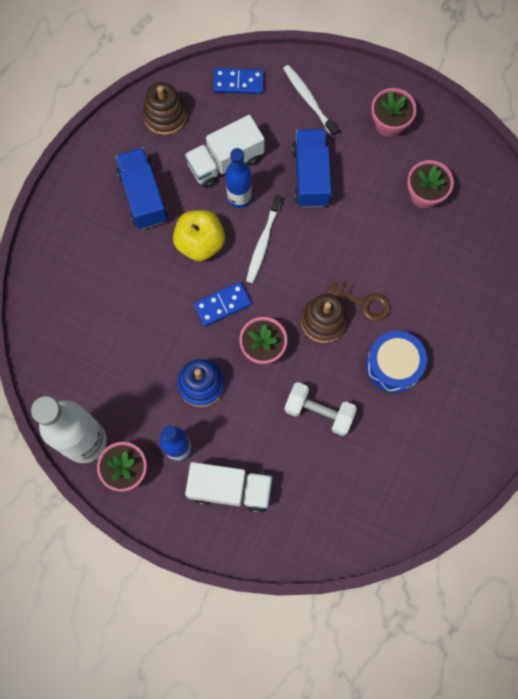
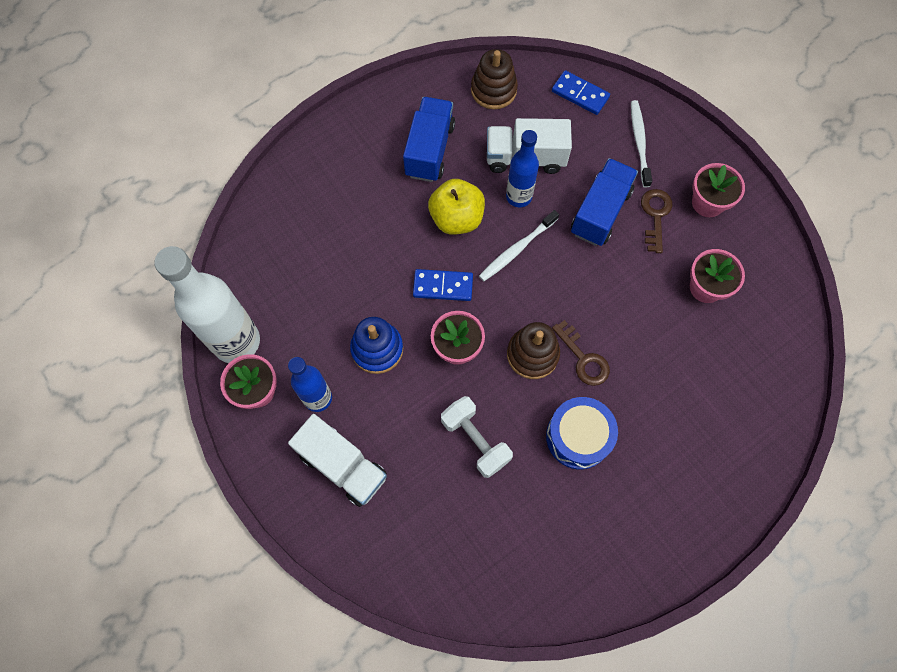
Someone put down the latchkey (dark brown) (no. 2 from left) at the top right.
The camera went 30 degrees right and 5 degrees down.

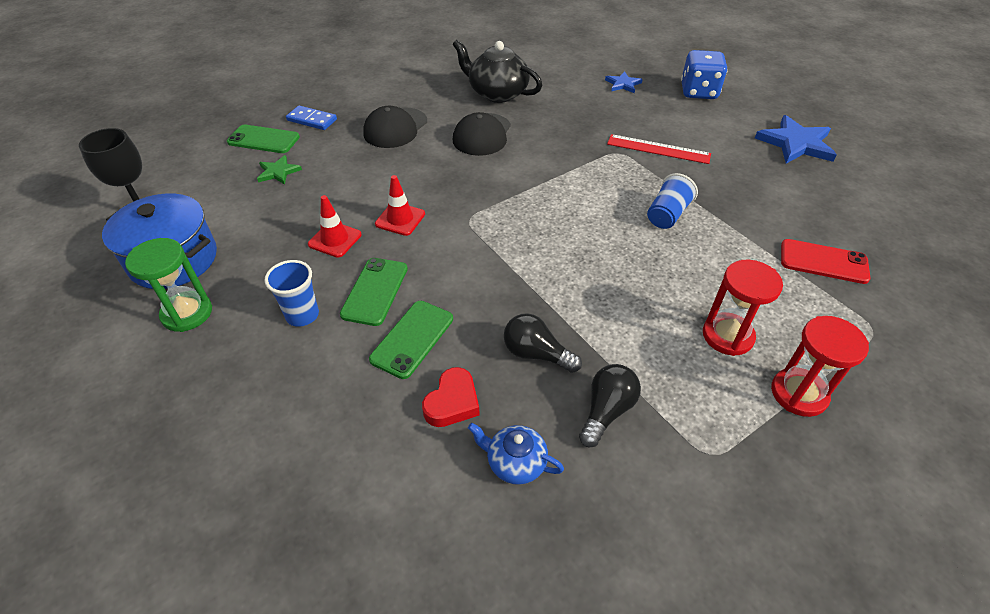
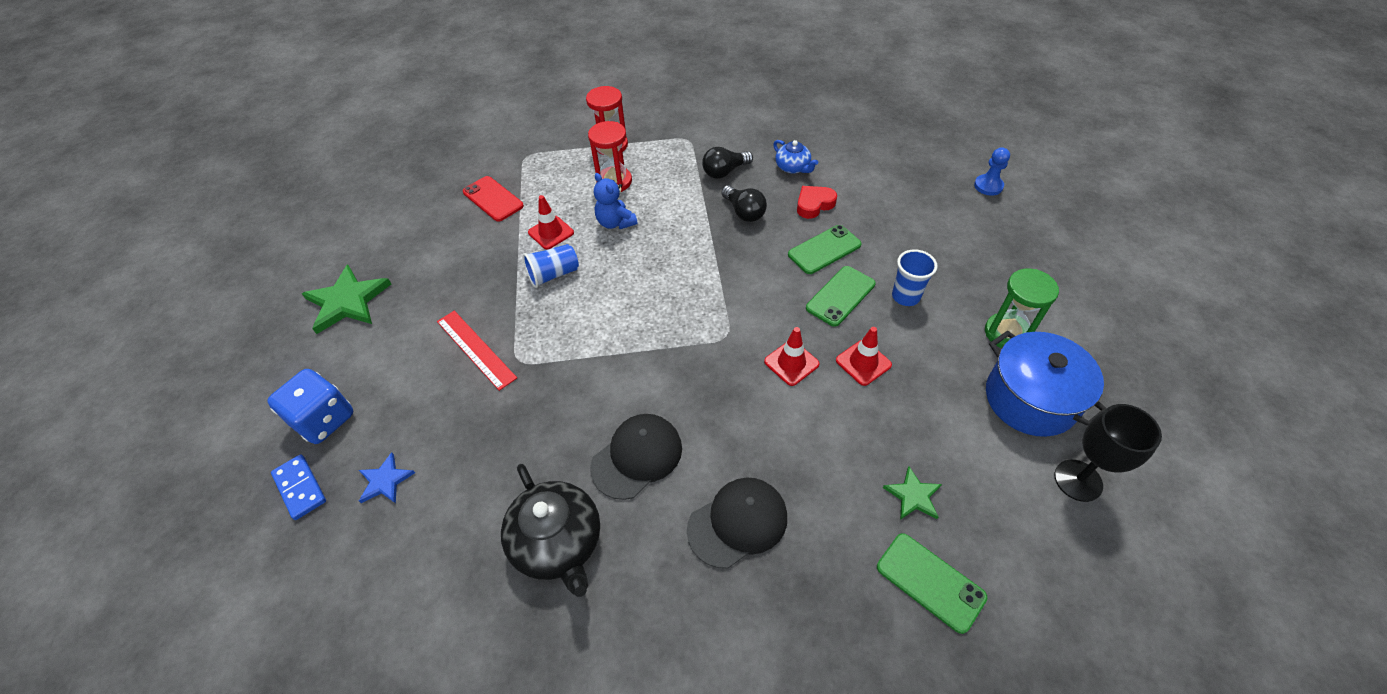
Someone carried the domino tile (royal blue) from the top left to the bottom left.
Someone repainted the five-pointed star (royal blue) (no. 2 from left) at the top right, which became the five-pointed star (leaf-green) (no. 1 from left) at the middle left.
Someone put down the pawn (royal blue) at the top right.
Someone put down the teddy (royal blue) at the top centre.
Someone put down the safety cone (crimson) (no. 1 from left) at the top centre.
The camera went 150 degrees left and 5 degrees up.

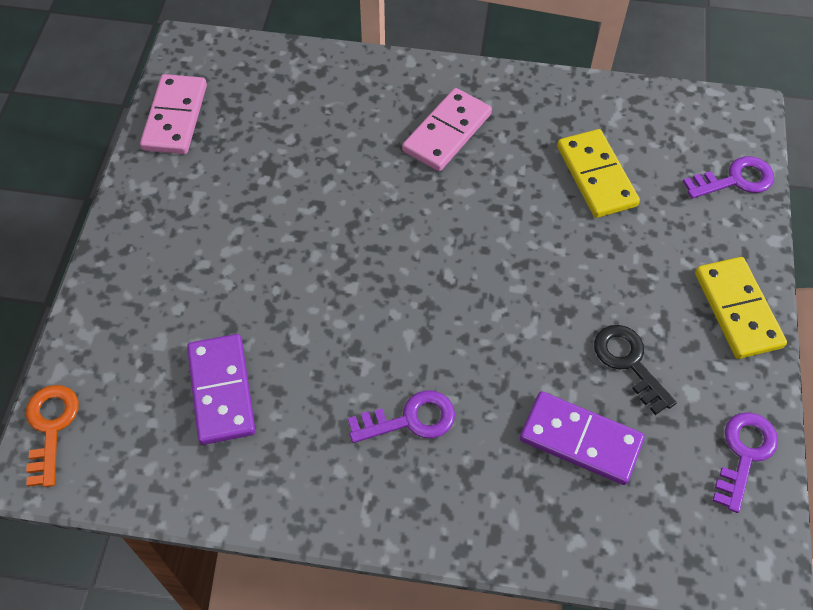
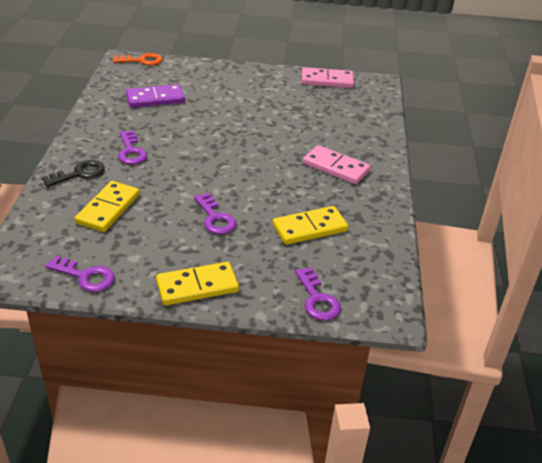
Someone carried the latchkey (ebony) from the middle right to the middle left.
Someone repainted the domino tile (purple) (no. 2 from left) at the bottom right, which became the domino tile (yellow) (no. 1 from left) at the middle left.
Someone put down the latchkey (purple) (no. 3 from left) at the centre.
The camera went 85 degrees right and 20 degrees down.

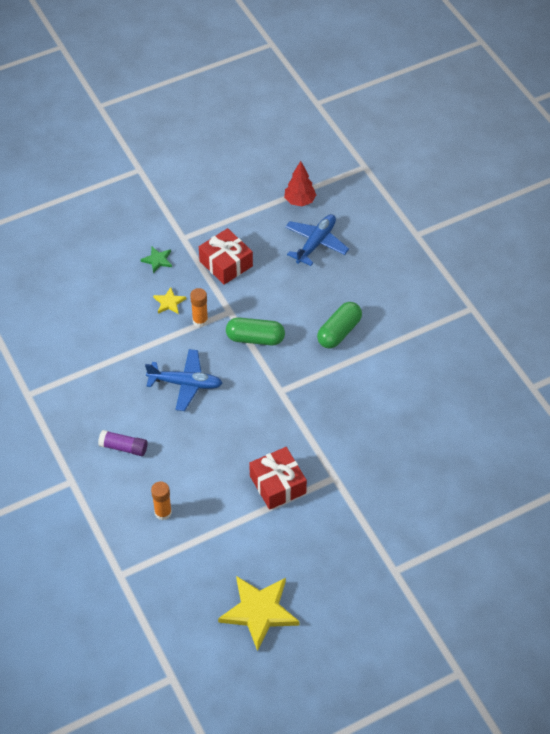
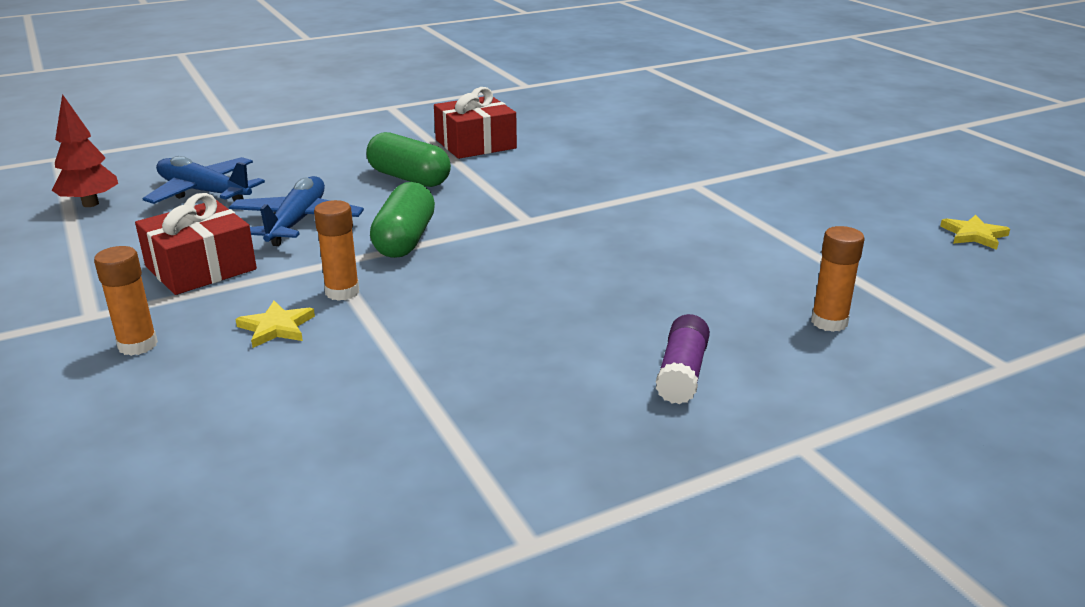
Someone swapped the five-pointed star (leaf-green) at the middle left for the glue stick (orange) (no. 1 from left) at the middle left.
Someone carried the toy plane (royal blue) (no. 1 from left in the first image) from the centre to the middle left.
Someone carried the wrapped gift (crimson) (no. 2 from left) from the centre to the top centre.
Someone scaled the five-pointed star (yellow) (no. 2 from left) at the bottom centre by 0.47.
The camera went 90 degrees left and 25 degrees down.

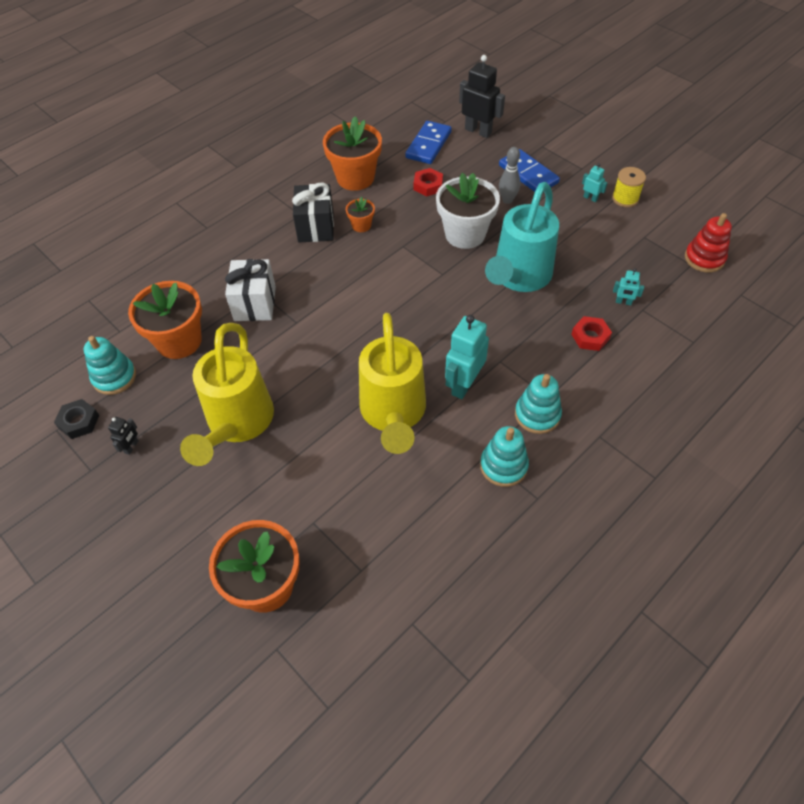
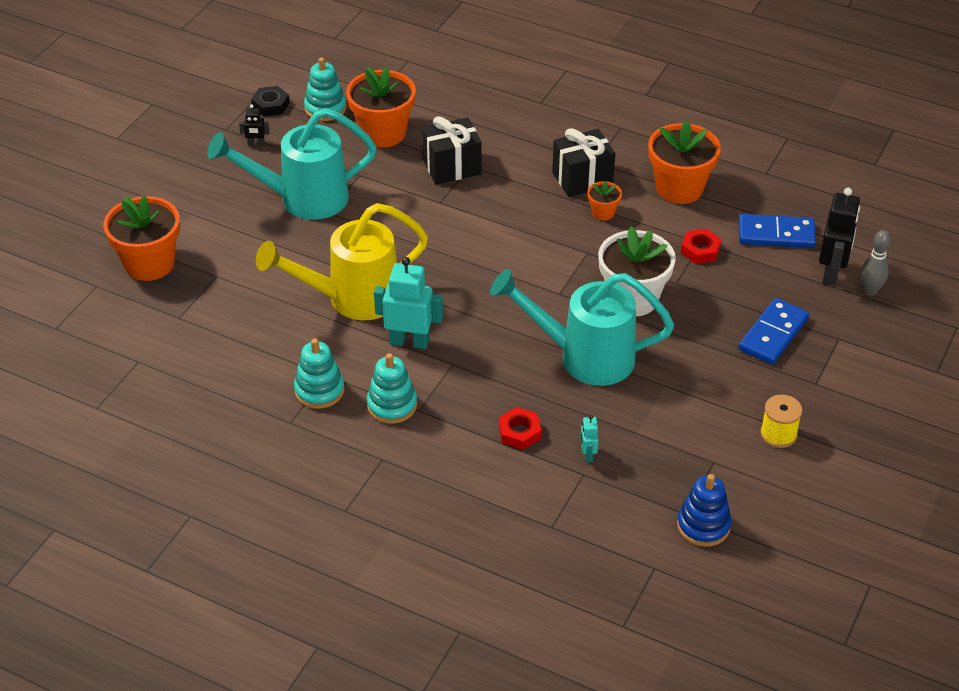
Someone carried the skittle (gray) from the top centre to the middle right.
Someone took away the toy robot (turquoise) (no. 2 from left) at the top right.
Someone repainted the ring stacker (crimson) at the top right, which became the ring stacker (royal blue) at the bottom right.
Someone repainted the wrapped gift (pure white) at the middle left, which became the wrapped gift (ebony) (no. 1 from left) at the top centre.
Someone repainted the watering can (yellow) (no. 1 from left) at the middle left, which became the watering can (turquoise) (no. 1 from left) at the top left.
The camera went 70 degrees right and 10 degrees down.

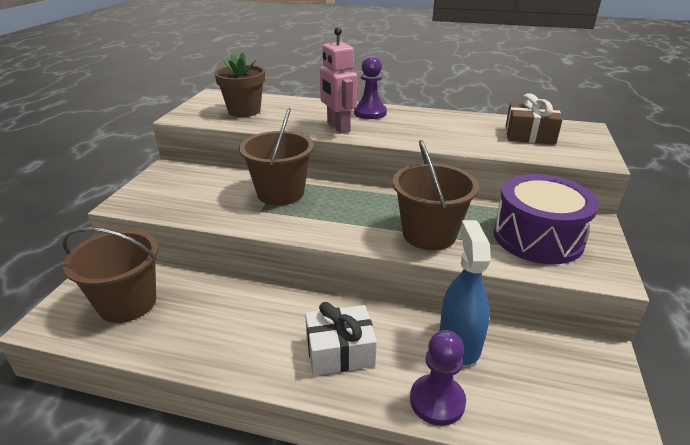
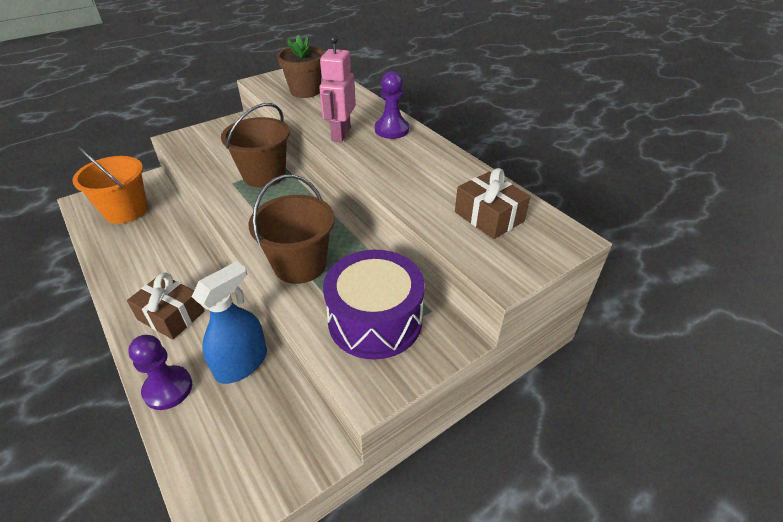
Someone repainted the bucket (dark brown) (no. 1 from left) at the middle left, which became the bucket (orange) at the middle left.
Someone repainted the wrapped gift (pure white) at the bottom centre, which became the wrapped gift (dark brown) (no. 1 from left) at the middle left.
The camera went 40 degrees right and 10 degrees up.

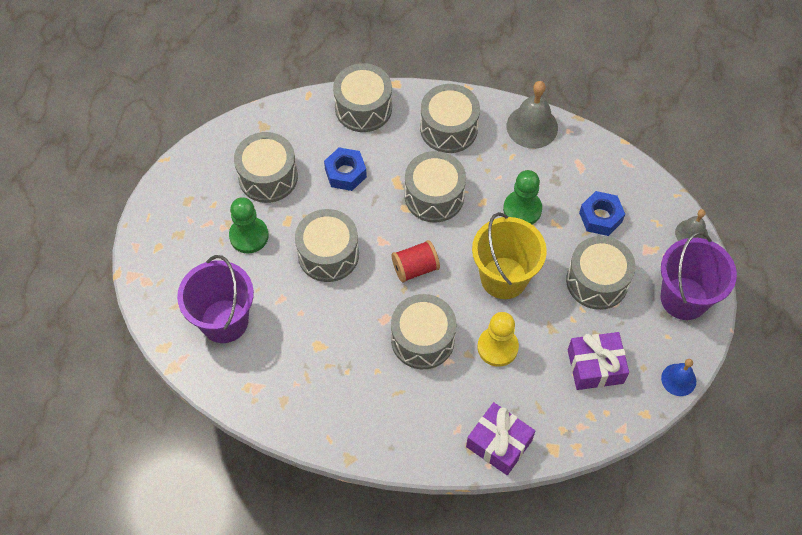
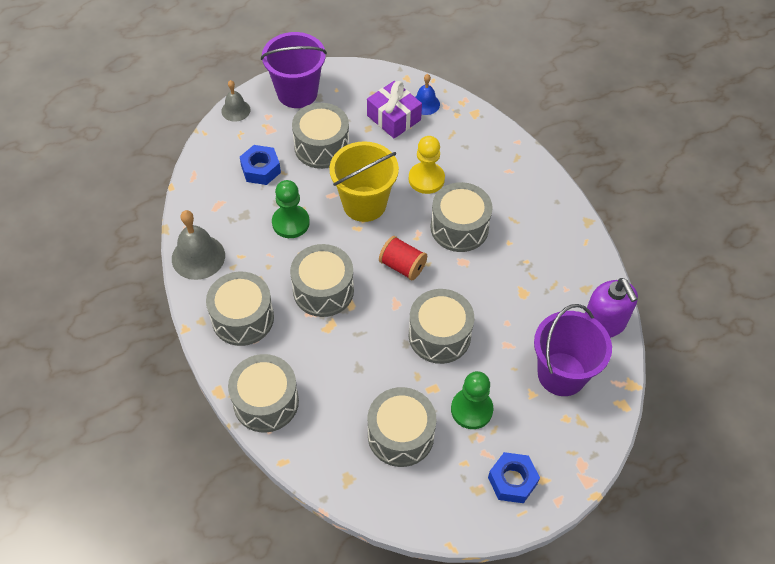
Someone carried the hexagon nut (royal blue) (no. 1 from left in the first image) from the top centre to the bottom centre.
Someone carried the hand bell (royal blue) from the bottom right to the top centre.
Someone took away the wrapped gift (purple) (no. 1 from left) at the bottom centre.
Someone put down the soap dispenser (purple) at the middle right.
The camera went 125 degrees left and 5 degrees down.

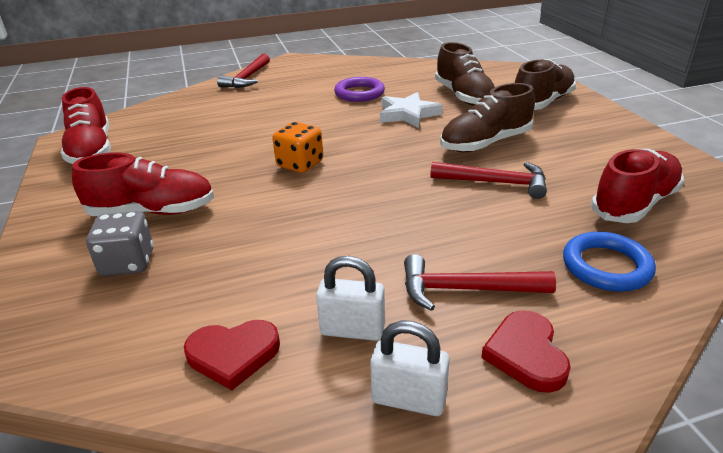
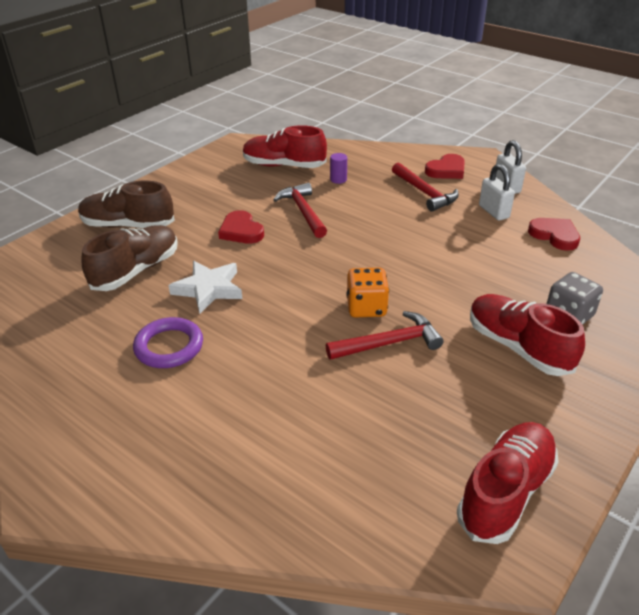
Someone carried the carpenter's hammer (crimson) (no. 1 from left in the first image) from the top centre to the centre.
Someone swapped the lace-up shoe (dark brown) (no. 2 from left) at the top right for the love heart (crimson) (no. 1 from left) at the centre.
Someone took away the ring (royal blue) at the middle right.
Someone put down the cylinder (purple) at the top centre.
The camera went 125 degrees left and 5 degrees up.

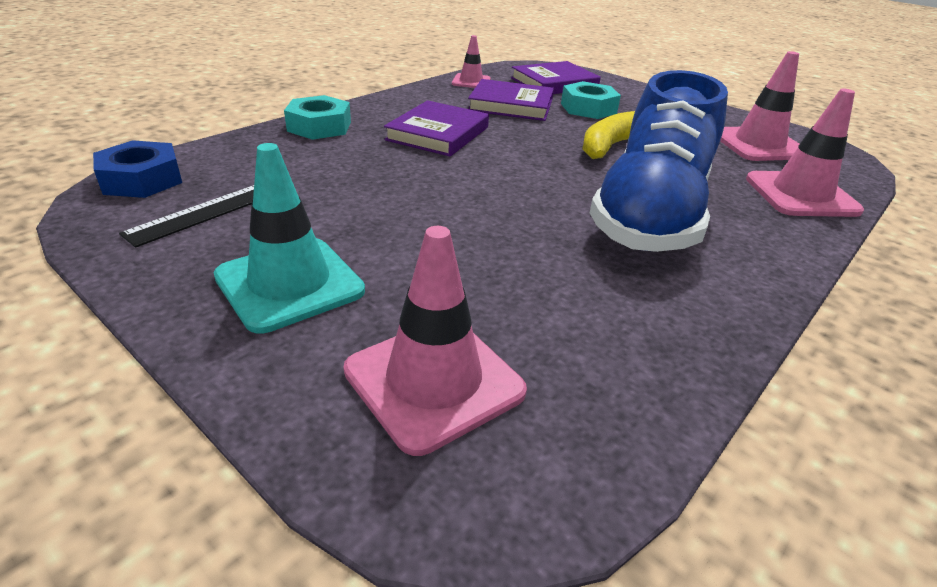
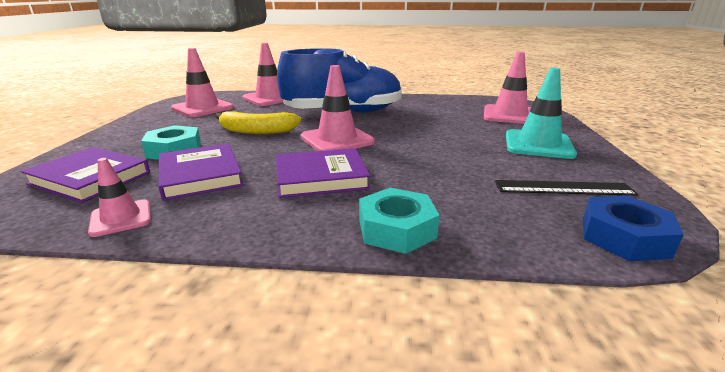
Someone put down the safety cone (rose-pink) (no. 4 from left) at the top centre.
The camera went 125 degrees left and 10 degrees down.

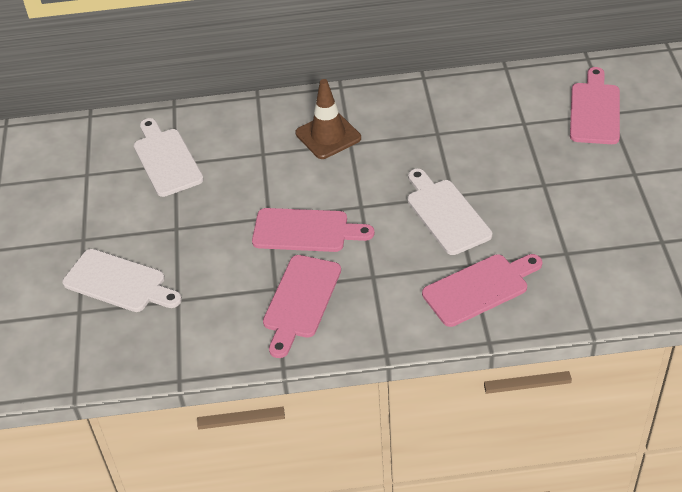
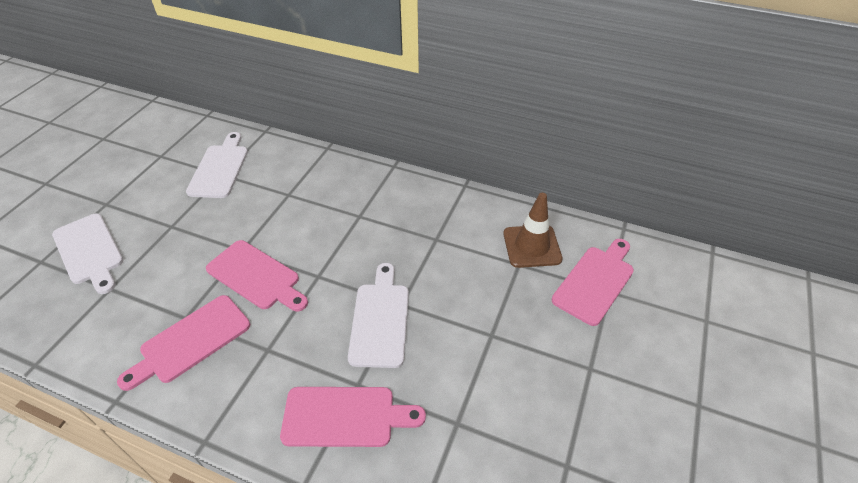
Someone carried the safety cone (dark brown) from the top centre to the centre.
The camera went 25 degrees right and 0 degrees up.

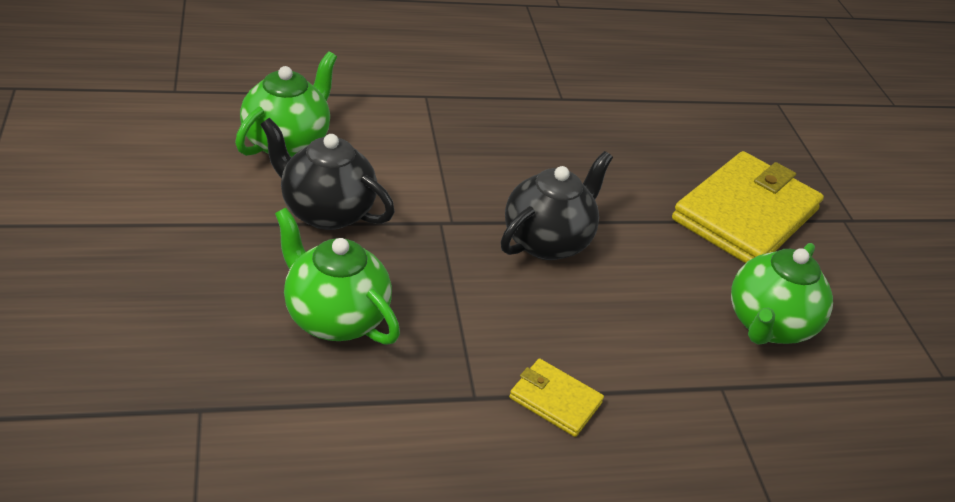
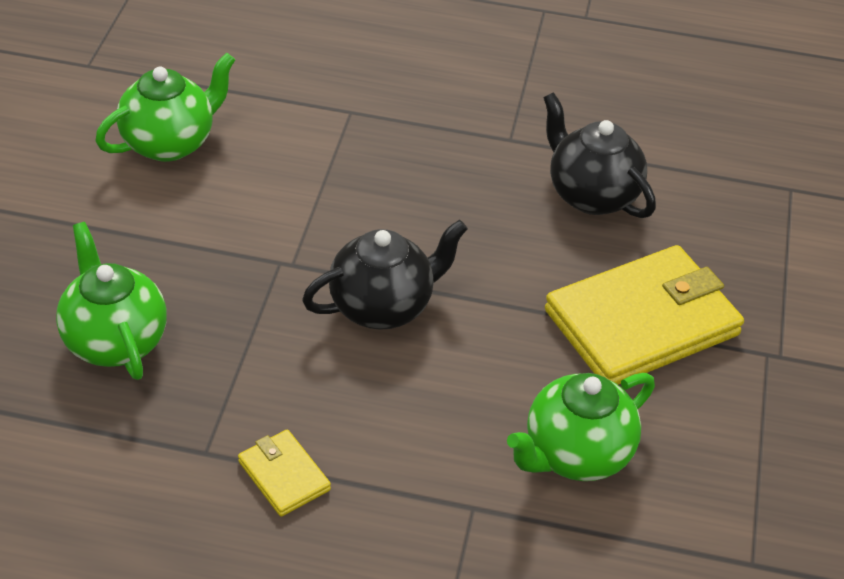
Someone carried the teapot (ebony) (no. 1 from left in the first image) from the centre to the top right.
The camera went 25 degrees right and 5 degrees up.

